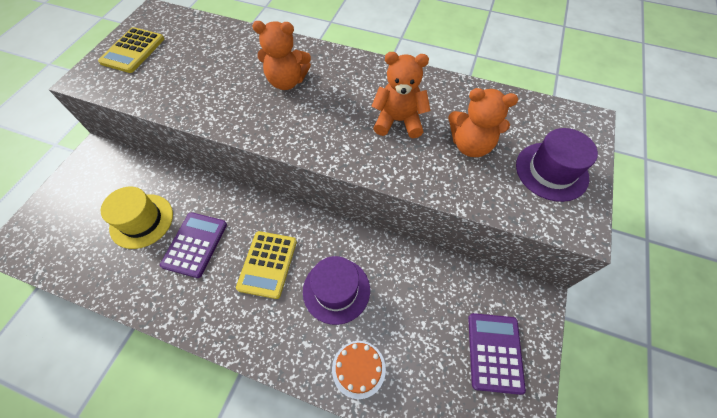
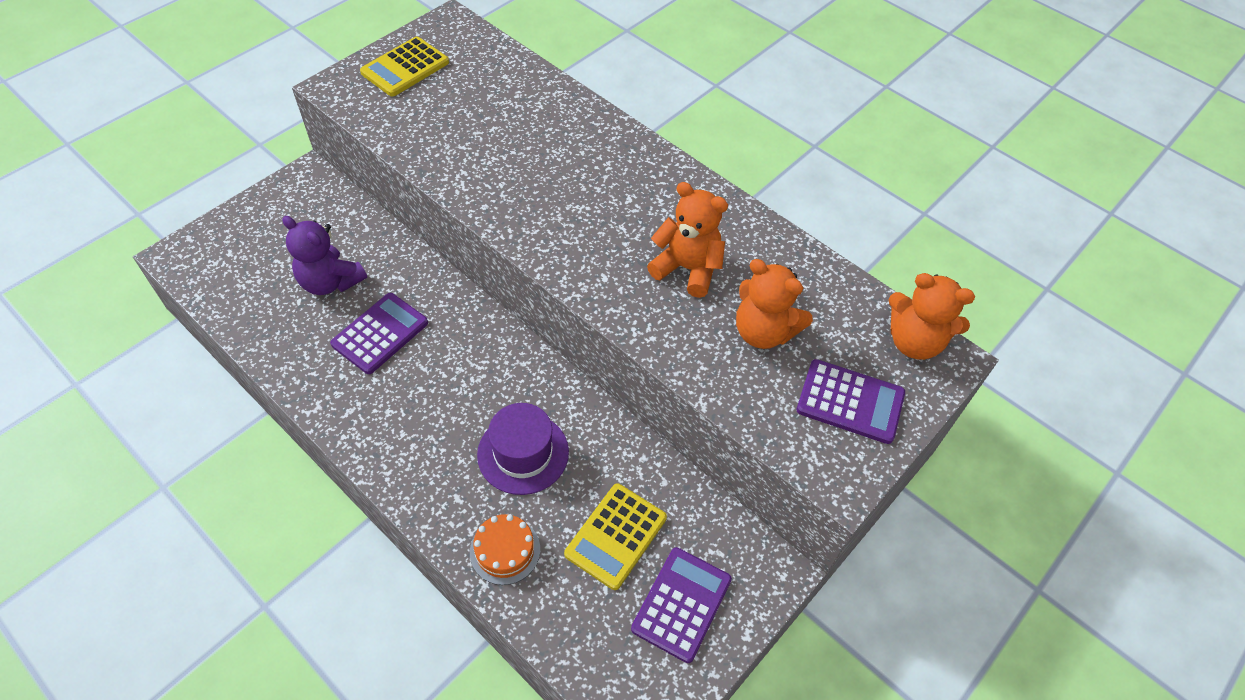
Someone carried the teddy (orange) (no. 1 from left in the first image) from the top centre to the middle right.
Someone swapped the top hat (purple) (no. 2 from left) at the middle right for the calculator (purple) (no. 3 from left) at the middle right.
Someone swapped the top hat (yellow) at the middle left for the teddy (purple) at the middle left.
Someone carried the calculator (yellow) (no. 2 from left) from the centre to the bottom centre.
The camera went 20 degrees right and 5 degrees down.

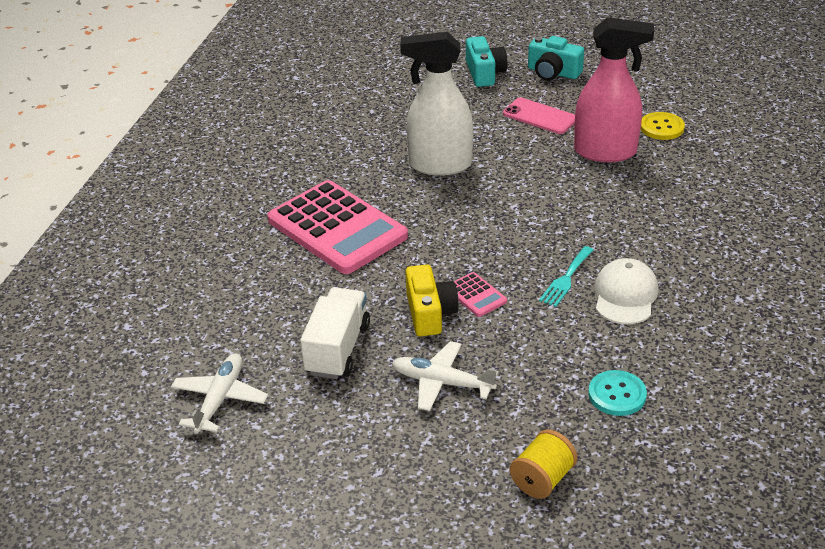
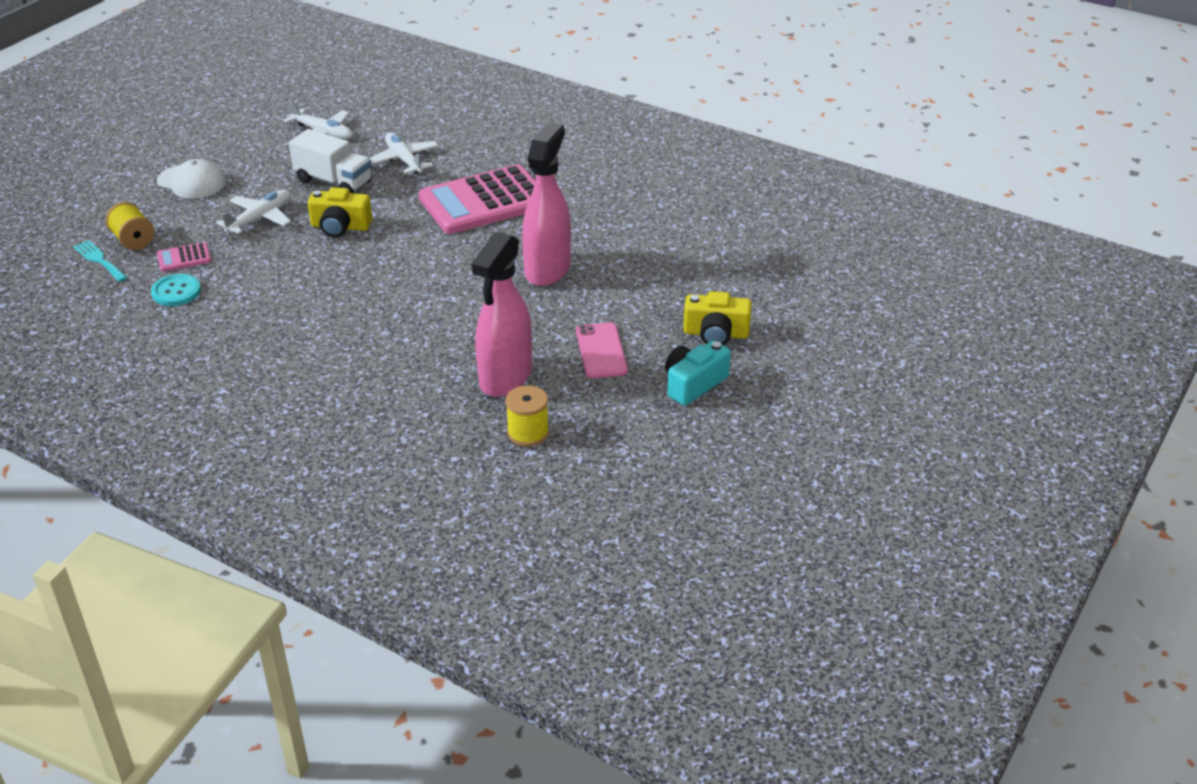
Someone repainted the spray bottle (pure white) at the top centre, which became the spray bottle (rose-pink) (no. 2 from left) at the top centre.
Someone repainted the compact camera (turquoise) (no. 1 from left) at the top centre, which became the compact camera (yellow) (no. 2 from left) at the centre.
Someone rotated the smartphone (rose-pink) at the top centre by 60 degrees counterclockwise.
Someone swapped the shirt button (yellow) at the top right for the reel of thread (yellow) (no. 2 from left) at the centre.
Someone carried the fork (turquoise) from the middle right to the top left.
Someone carried the baseball cap (pure white) from the middle right to the top left.
Someone carried the calculator (rose-pink) (no. 2 from left in the first image) from the centre to the top left.
Someone put down the toy plane (pure white) (no. 3 from left) at the top centre.
The camera went 105 degrees right and 0 degrees up.

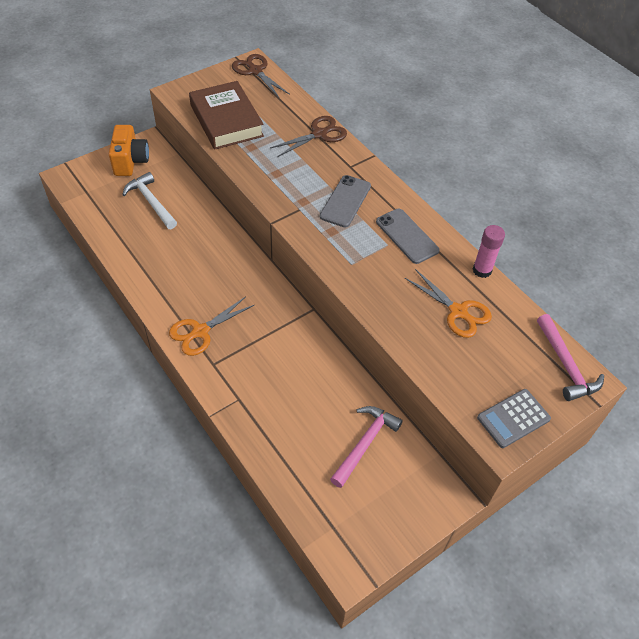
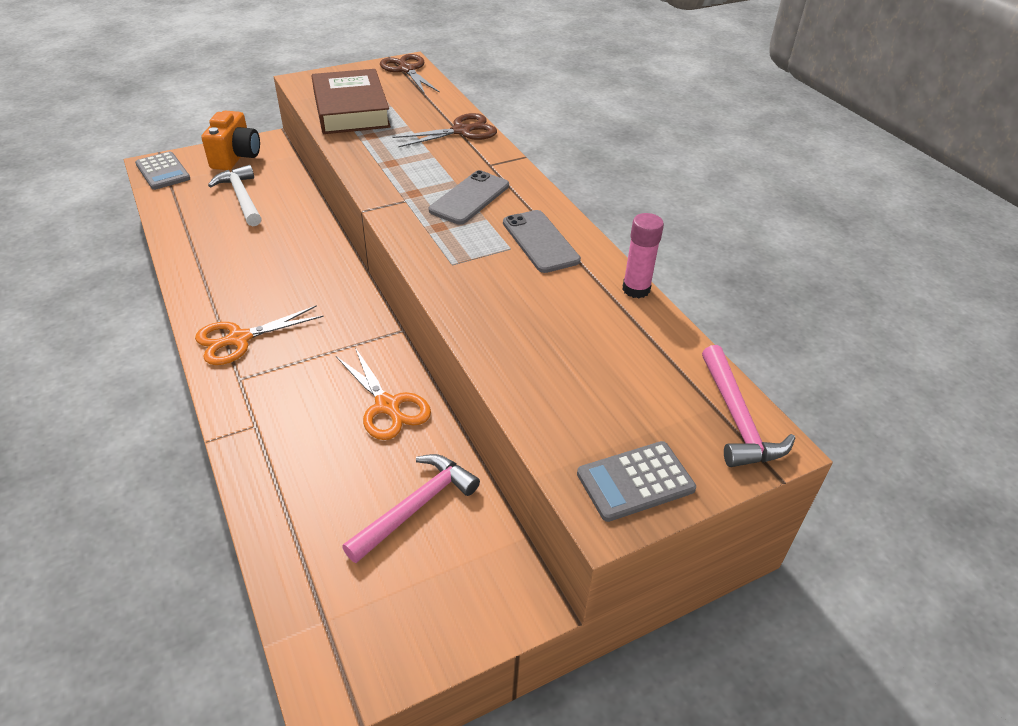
Someone carried the scissors (orange) (no. 2 from left) from the middle right to the centre.
Someone put down the calculator (gray) (no. 1 from left) at the top left.
The camera went 10 degrees right and 10 degrees down.

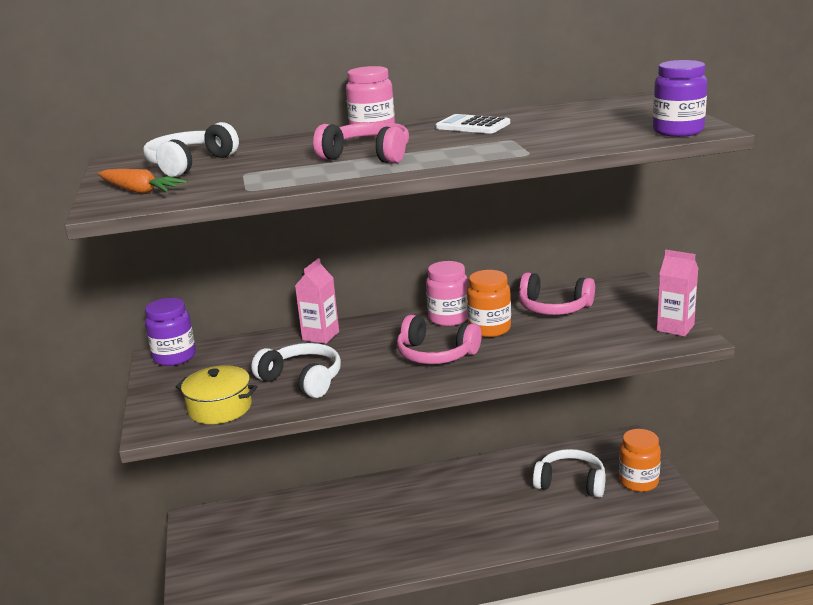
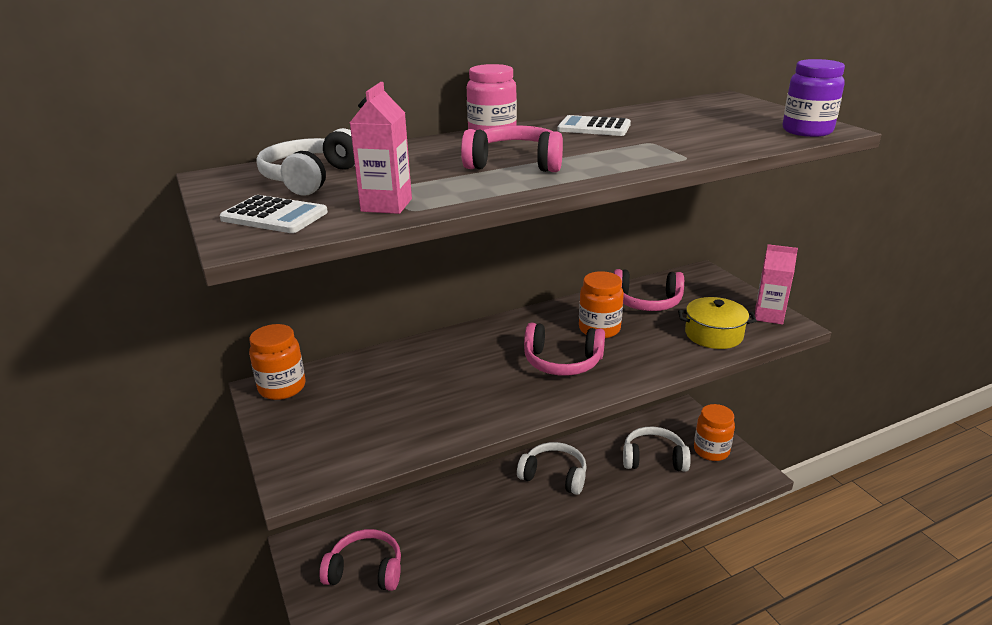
Someone swapped the toy carrot (orange) at the top left for the calculator (pure white) (no. 1 from left) at the middle left.
Someone carried the carton (rose-pink) (no. 1 from left) from the centre to the top centre.
Someone took away the preserve jar (rose-pink) (no. 2 from left) at the centre.
Someone repainted the preserve jar (purple) (no. 1 from left) at the middle left, which became the preserve jar (orange) (no. 1 from left) at the middle left.
Someone carried the headphones (pure white) (no. 2 from left) from the centre to the bottom centre.
Someone carried the pot (yellow) from the middle left to the middle right.
Someone put down the headphones (rose-pink) (no. 1 from left) at the bottom centre.
The camera went 15 degrees left and 5 degrees up.

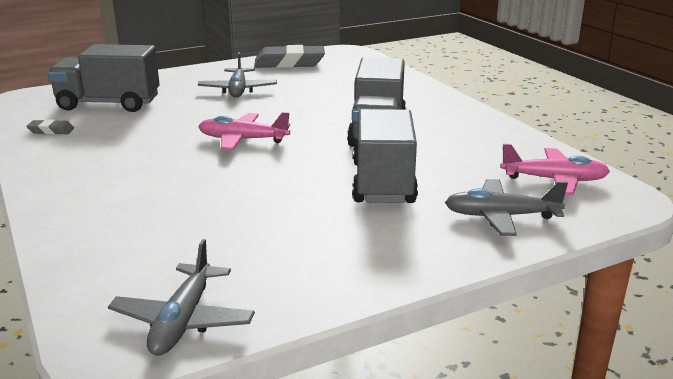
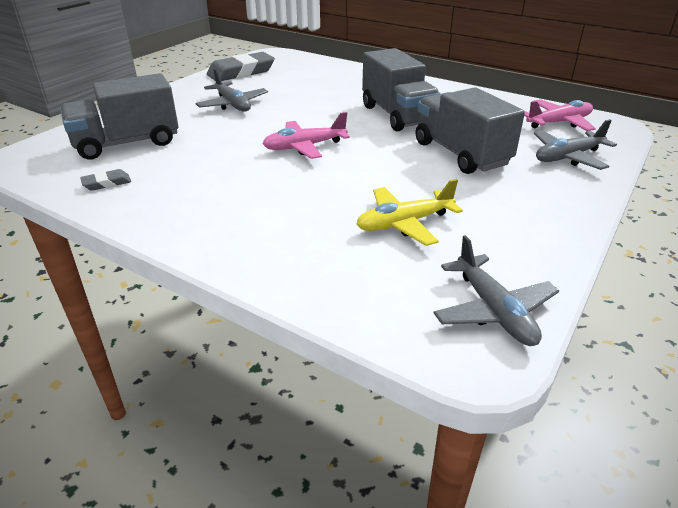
Someone put down the toy plane (yellow) at the centre.
The camera went 30 degrees left and 10 degrees up.

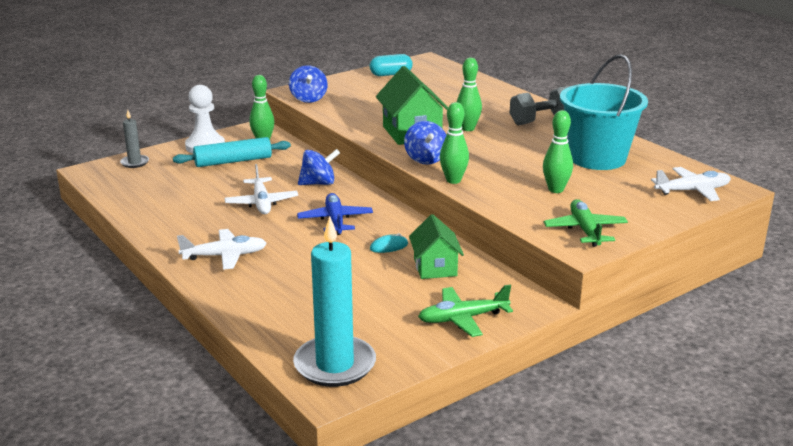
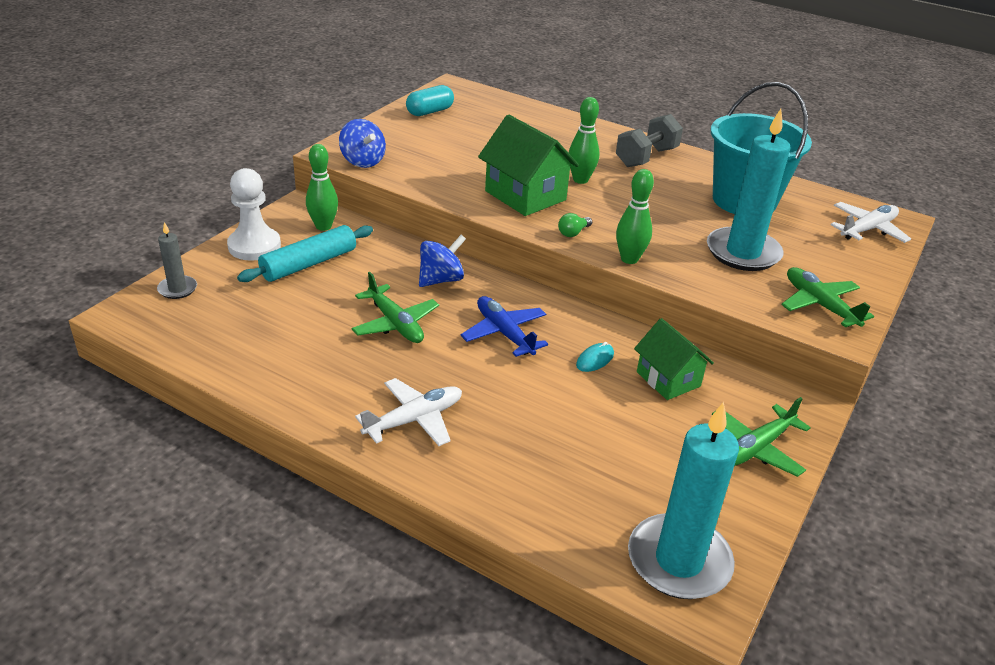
Someone swapped the skittle (leaf-green) (no. 4 from left) at the middle right for the pillar candle (turquoise) (no. 2 from left) at the top right.
Someone swapped the whirligig (royal blue) (no. 3 from left) at the top centre for the bulb (leaf-green) at the centre.
Someone repainted the toy plane (pure white) (no. 2 from left) at the middle left, which became the toy plane (leaf-green) (no. 1 from left) at the centre.
The camera went 25 degrees left and 10 degrees up.

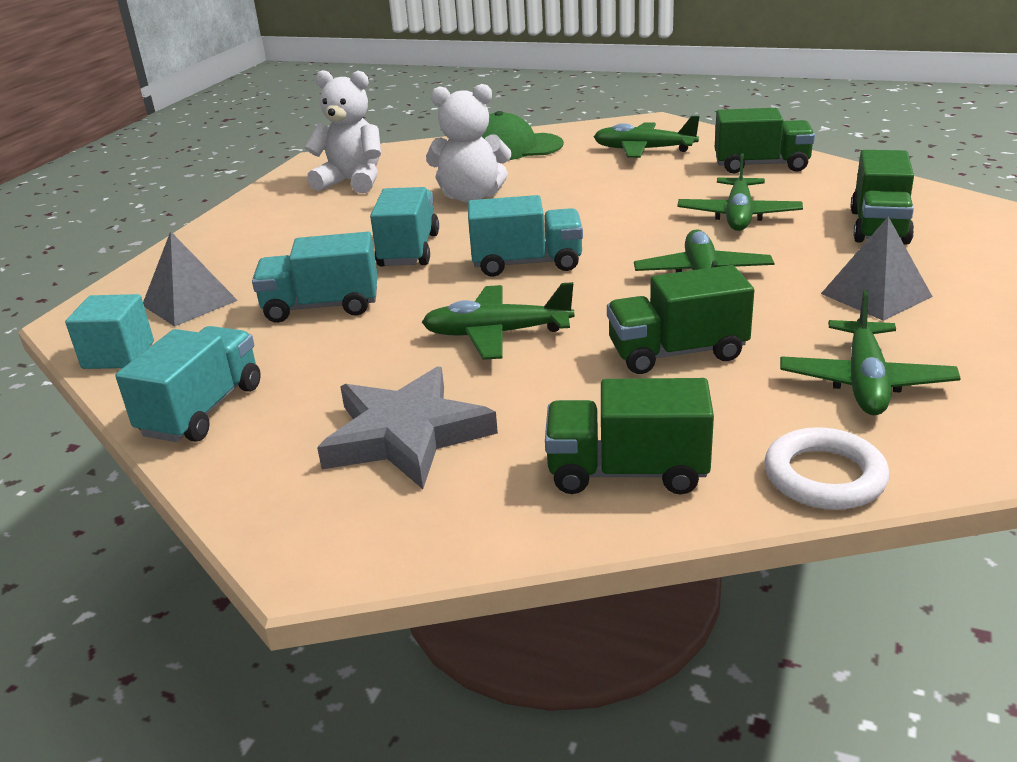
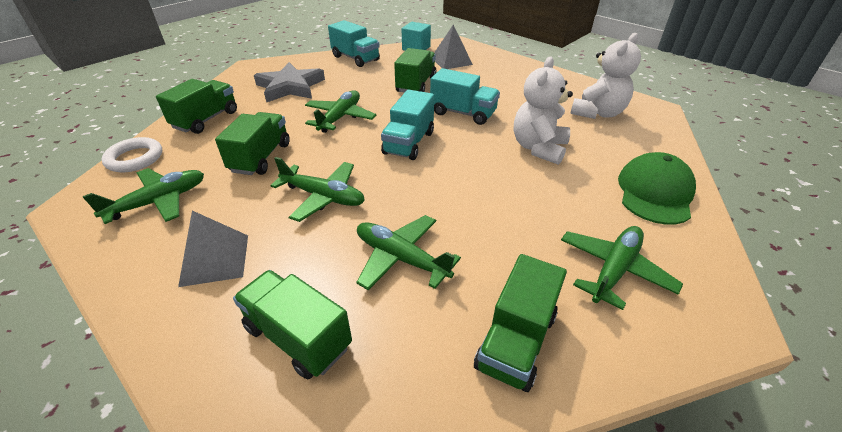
Someone repainted the truck (turquoise) (no. 2 from left) at the middle left, which became the truck (leaf-green) (no. 4 from left) at the top centre.
Someone rotated the toy plane (leaf-green) (no. 5 from left in the first image) at the middle right by 105 degrees clockwise.
The camera went 110 degrees right and 10 degrees up.

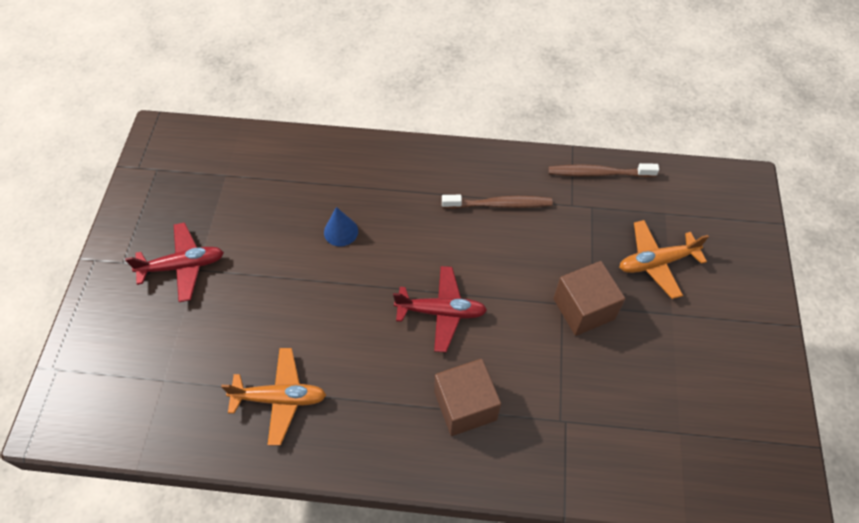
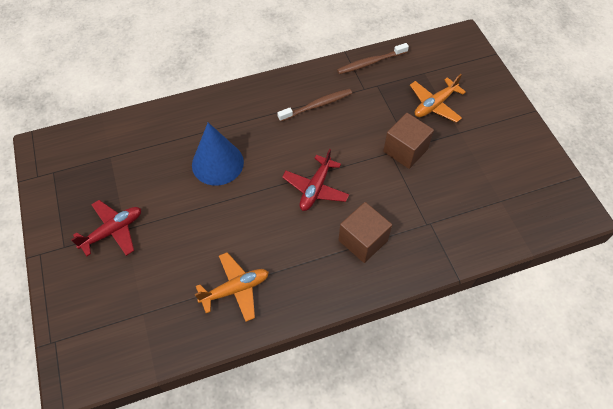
Someone scaled the cone (royal blue) at the centre by 1.98.
Someone rotated the toy plane (crimson) (no. 2 from left) at the centre by 135 degrees clockwise.
The camera went 25 degrees left and 0 degrees up.

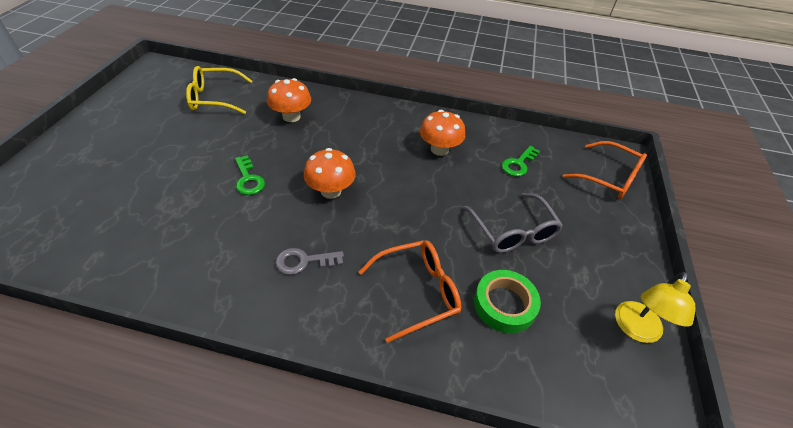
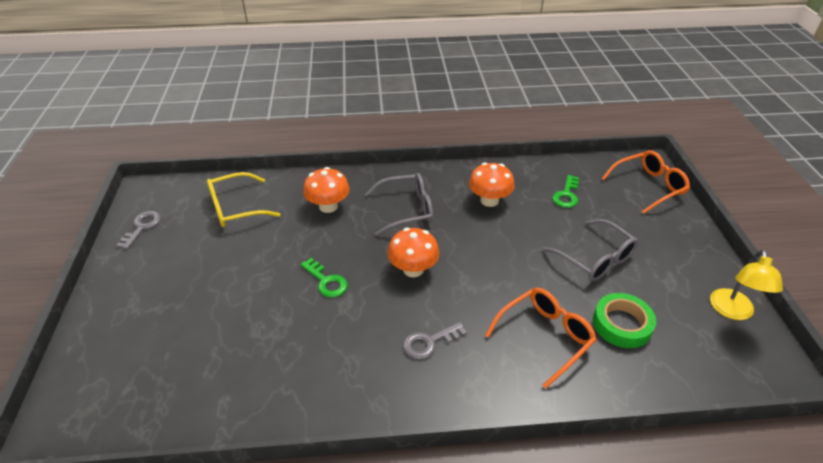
Someone rotated the glasses (orange) (no. 2 from left) at the middle right by 45 degrees counterclockwise.
Someone put down the glasses (gray) (no. 1 from left) at the centre.
Someone put down the latchkey (gray) (no. 1 from left) at the middle left.
The camera went 15 degrees left and 5 degrees down.

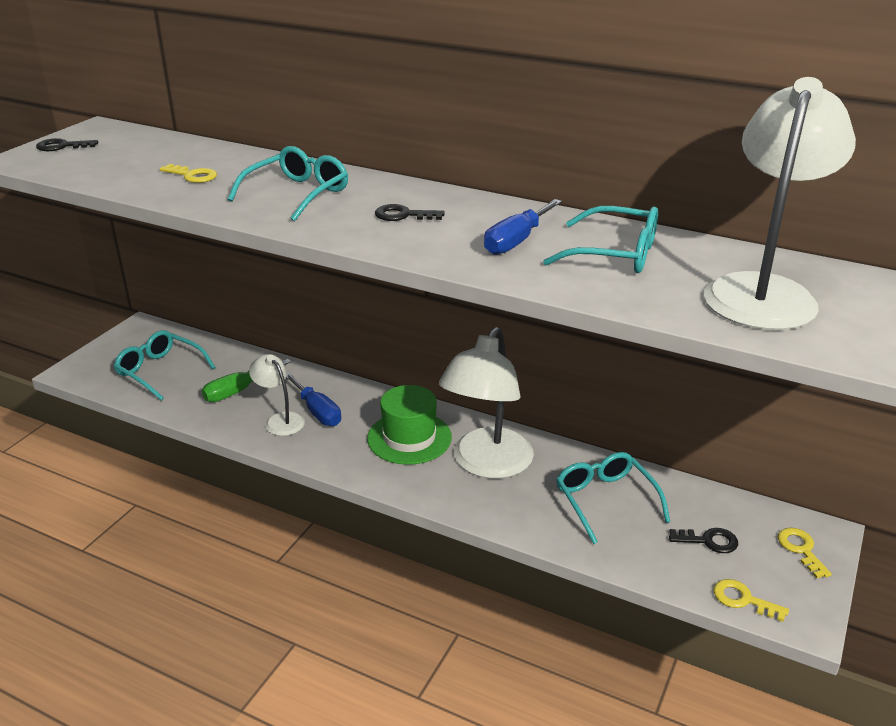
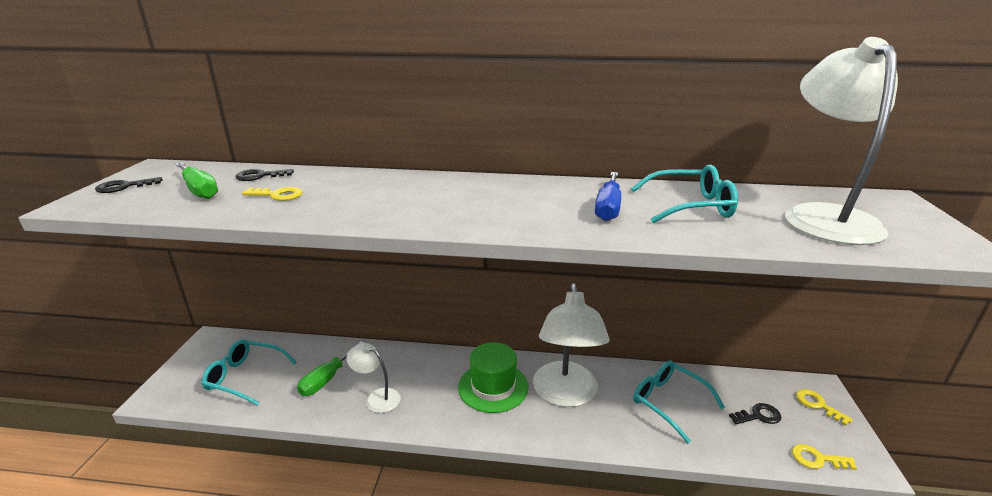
Someone took away the glasses (turquoise) (no. 2 from left) at the top left.
Someone carried the latchkey (ebony) (no. 2 from left) from the top centre to the middle left.
Someone took away the hand screwdriver (royal blue) (no. 1 from left) at the centre.
Someone put down the hand screwdriver (leaf-green) (no. 1 from left) at the middle left.
The camera went 20 degrees left and 5 degrees down.

